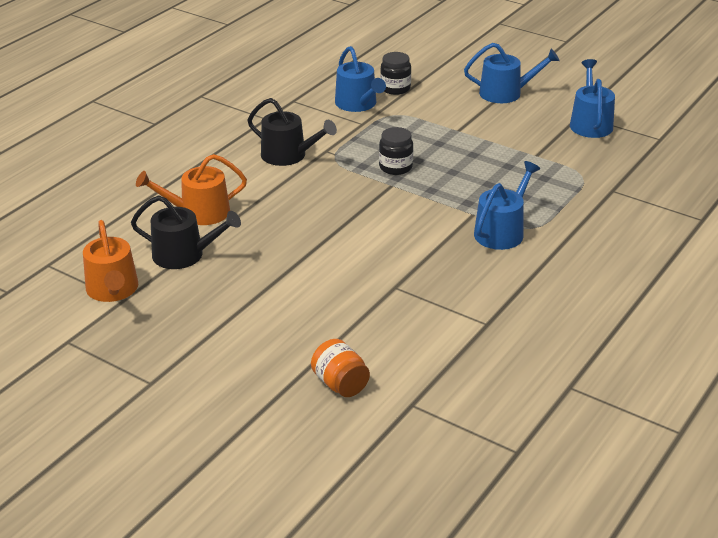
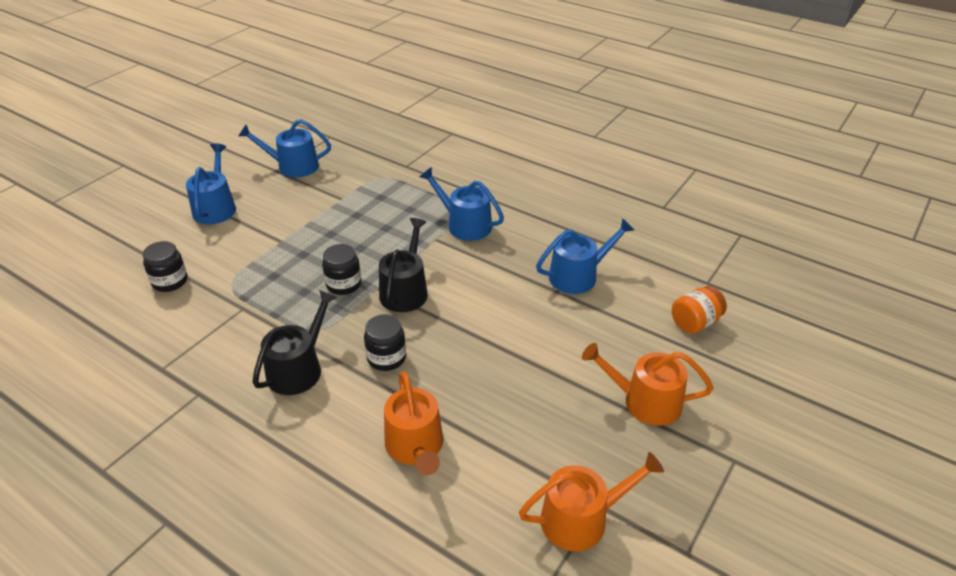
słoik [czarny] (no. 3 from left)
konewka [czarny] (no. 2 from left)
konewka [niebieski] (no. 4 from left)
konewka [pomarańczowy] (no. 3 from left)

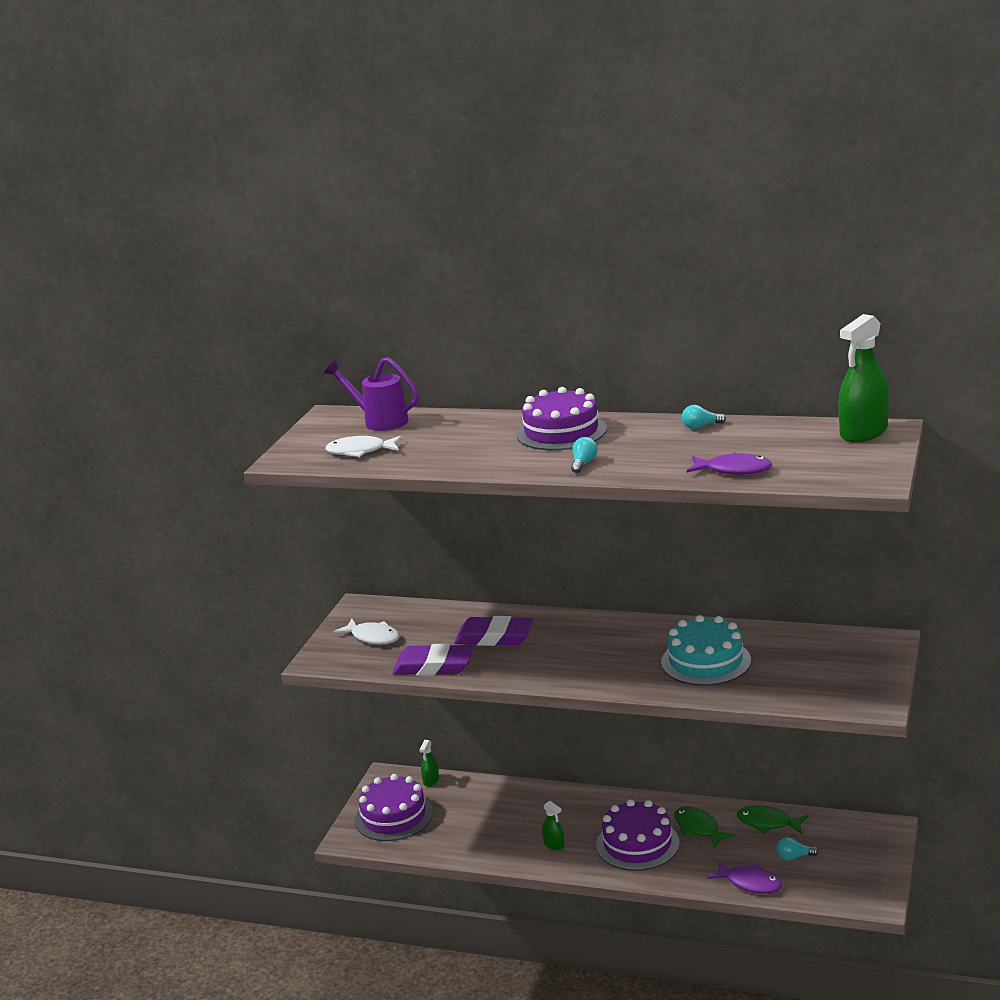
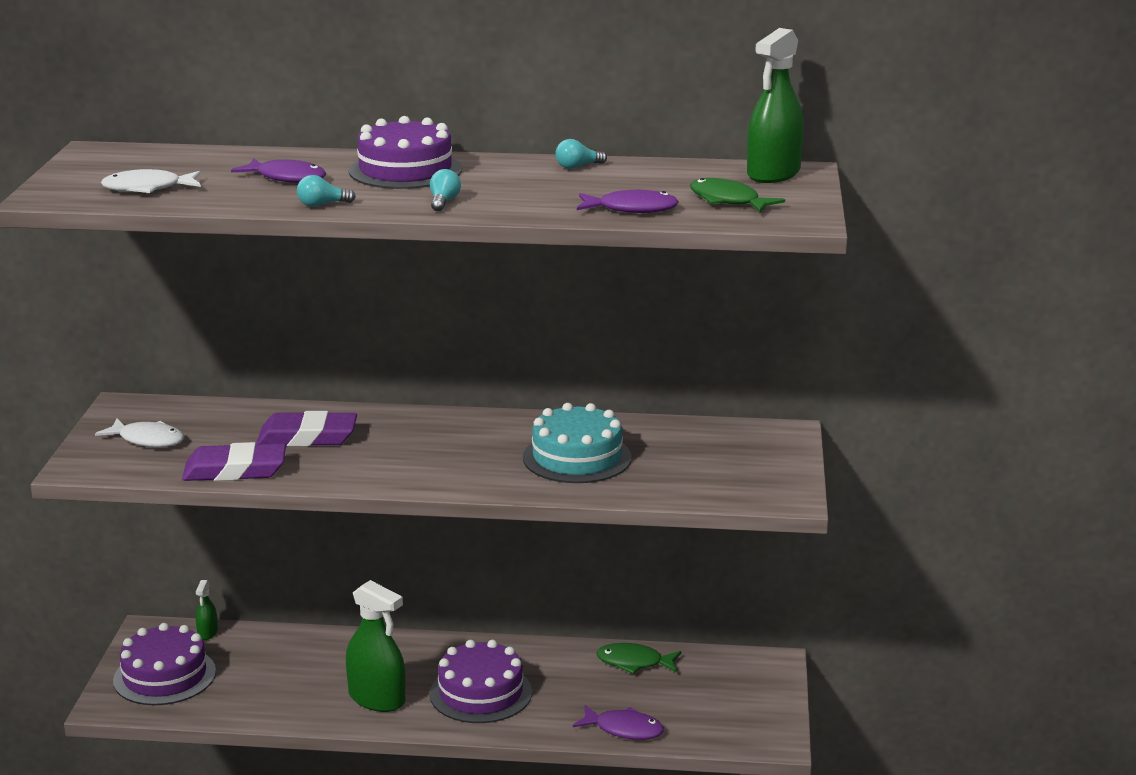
ryba [fioletowy] (no. 1 from left)
żarówka [turkusowy] (no. 1 from left)
spryskiwacz [zielony] (no. 2 from left)
ryba [zielony] (no. 2 from left)
konewka [fioletowy]

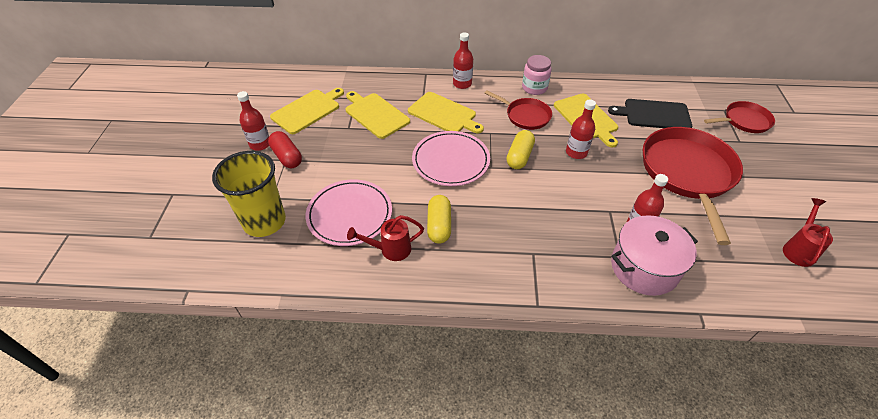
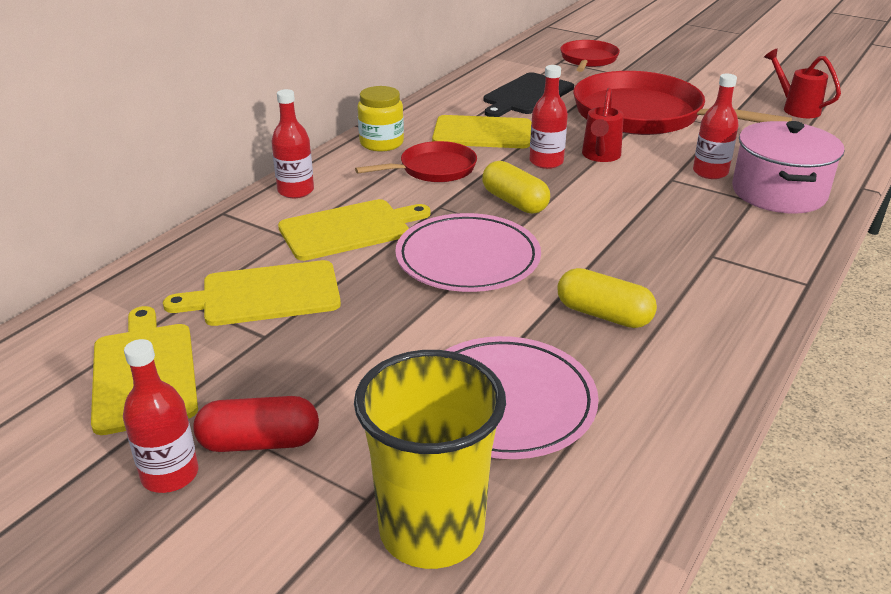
słoik [żółty]
konewka [czerwony] (no. 1 from left)

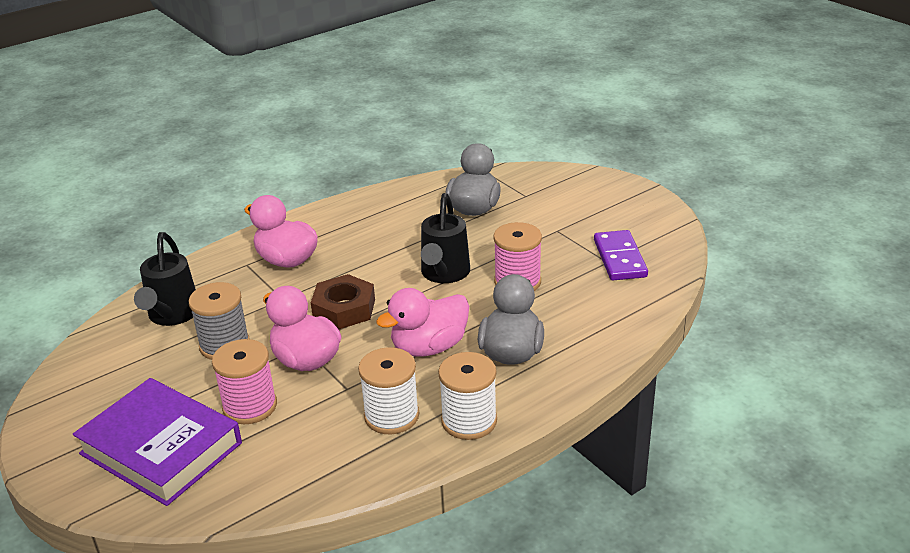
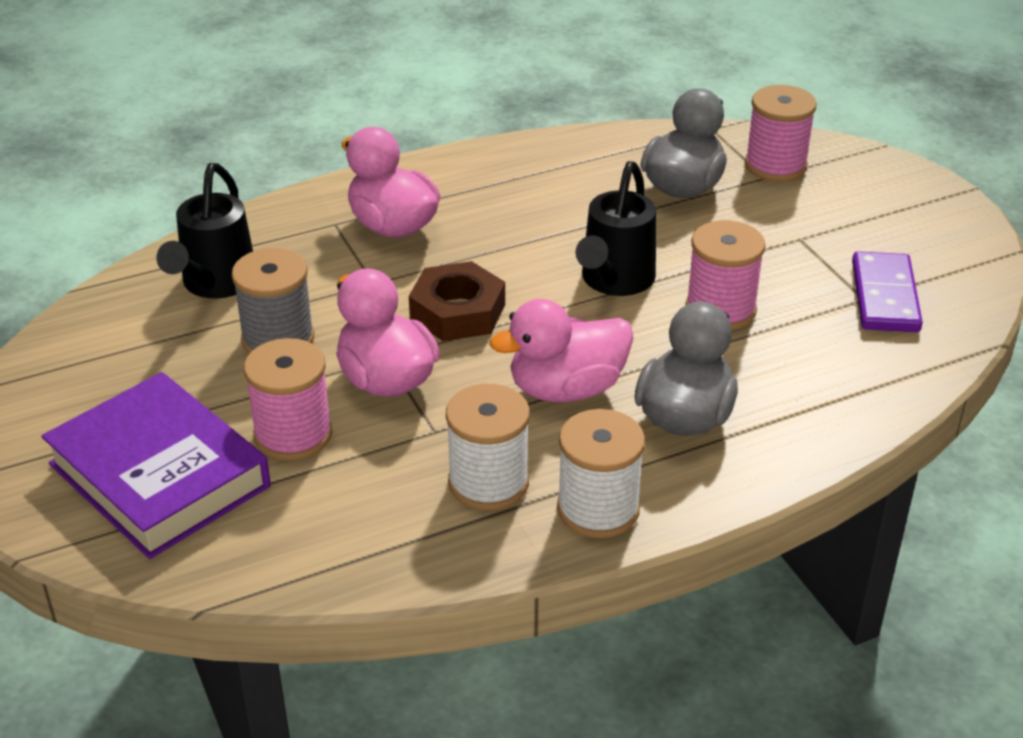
szpulka [różowy] (no. 3 from left)

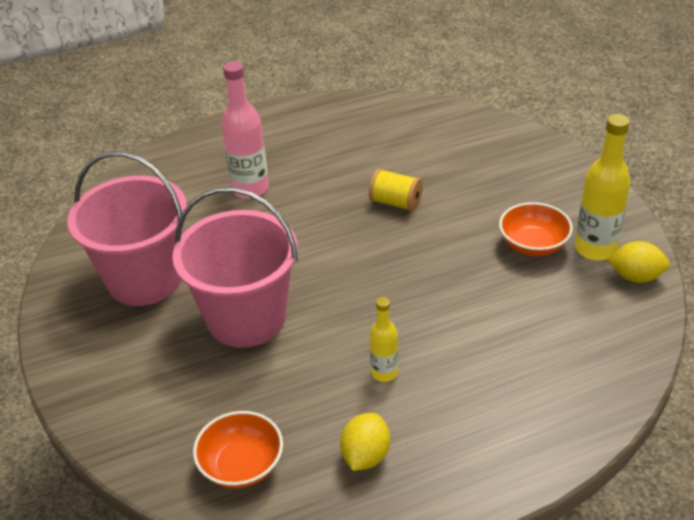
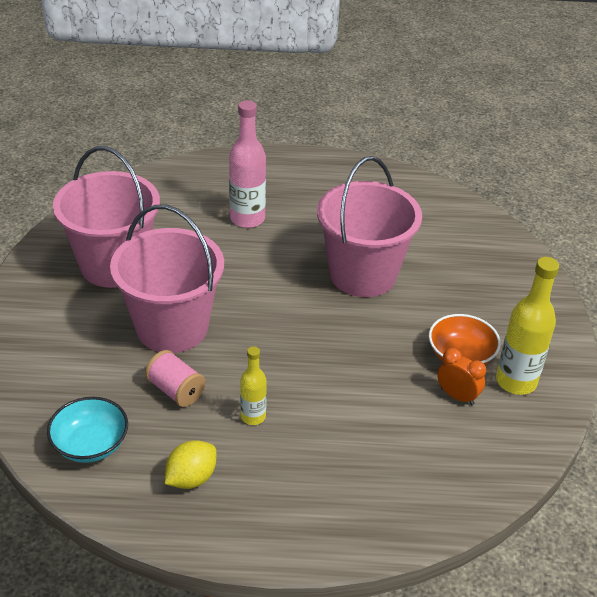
miska [turkusowy]
szpulka [różowy]
wiadro [różowy] (no. 3 from left)
budzik [pomarańczowy]
cytryna [żółty] (no. 2 from left in the first image)

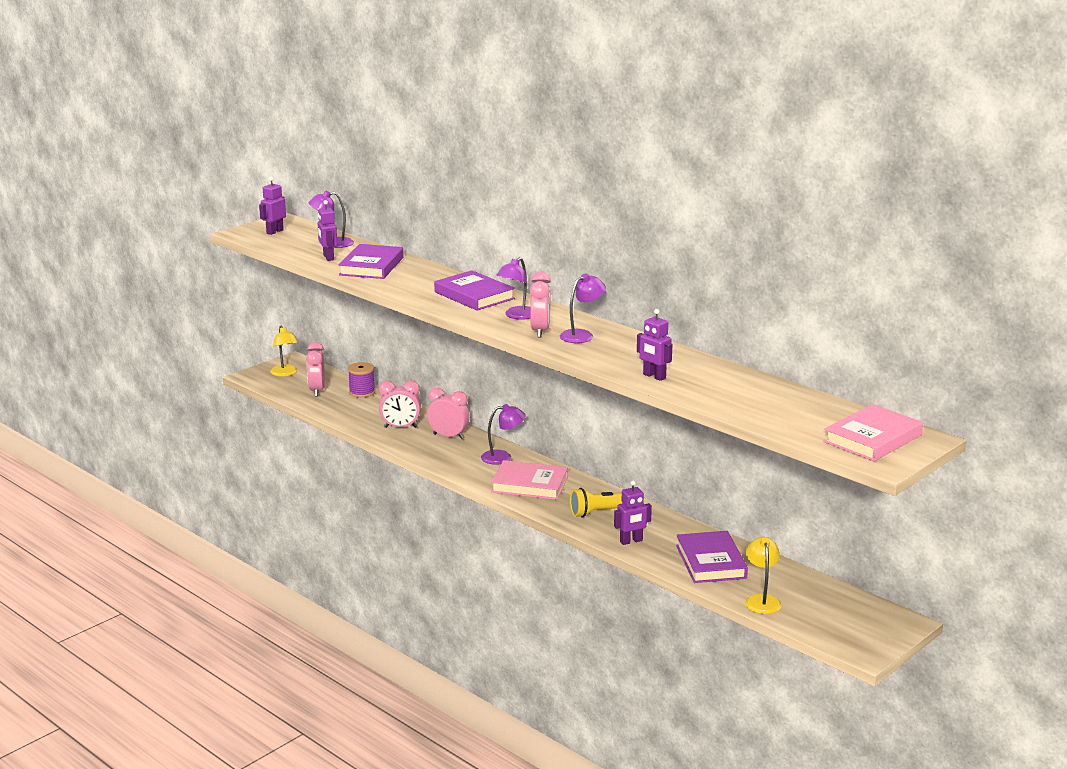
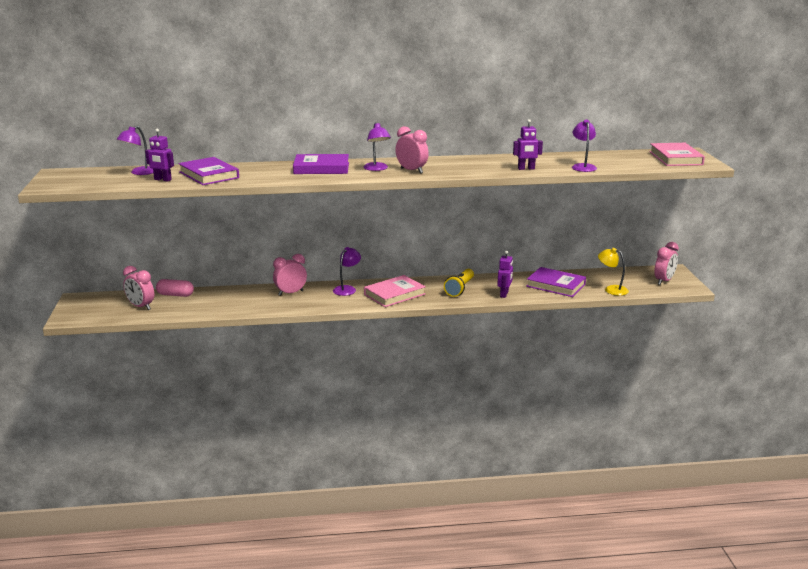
kapsułka [różowy]
lampka [fioletowy] (no. 4 from left)
budzik [różowy] (no. 4 from left)
robot [fioletowy] (no. 1 from left in the first image)
lampka [żółty] (no. 1 from left in the first image)

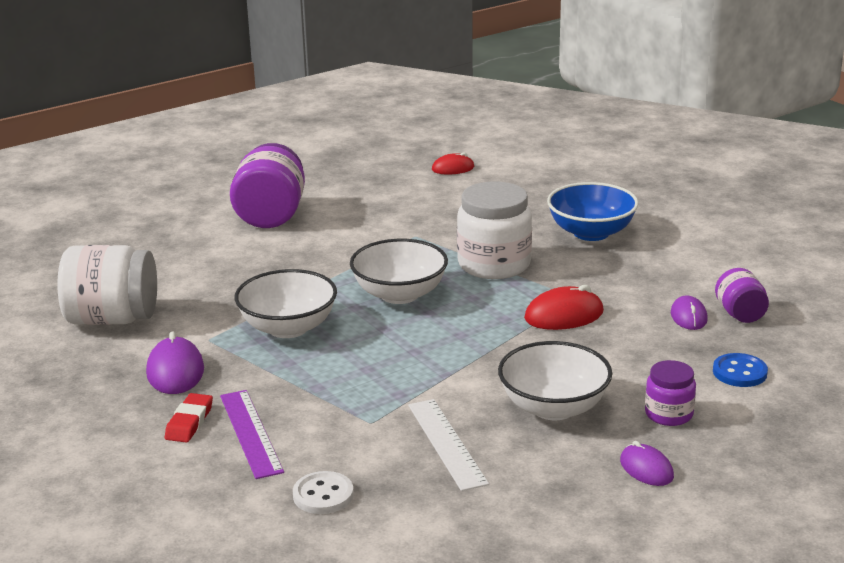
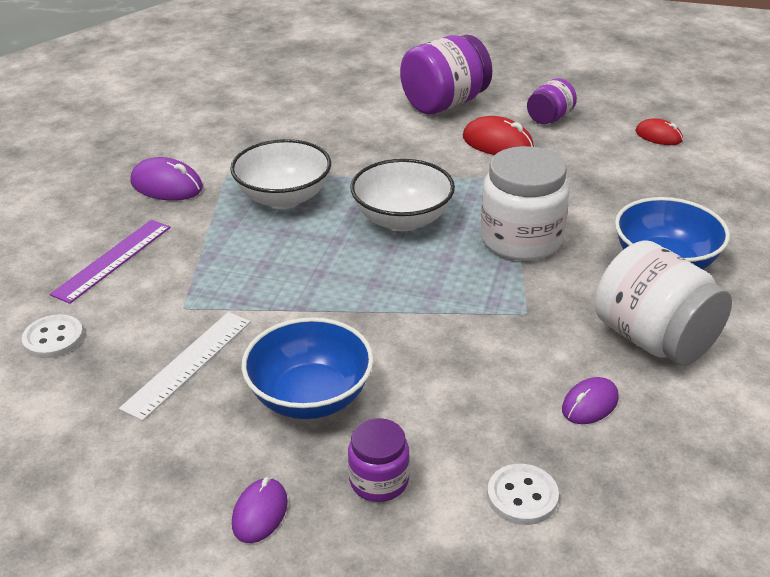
myszka [fioletowy] (no. 1 from left)
miska [niebieski] (no. 1 from left)
myszka [czerwony] (no. 1 from left)
guzik [biały] (no. 2 from left)
słoik [fioletowy] (no. 3 from left)
słoik [biały] (no. 2 from left)
gumka do mazania [czerwony]

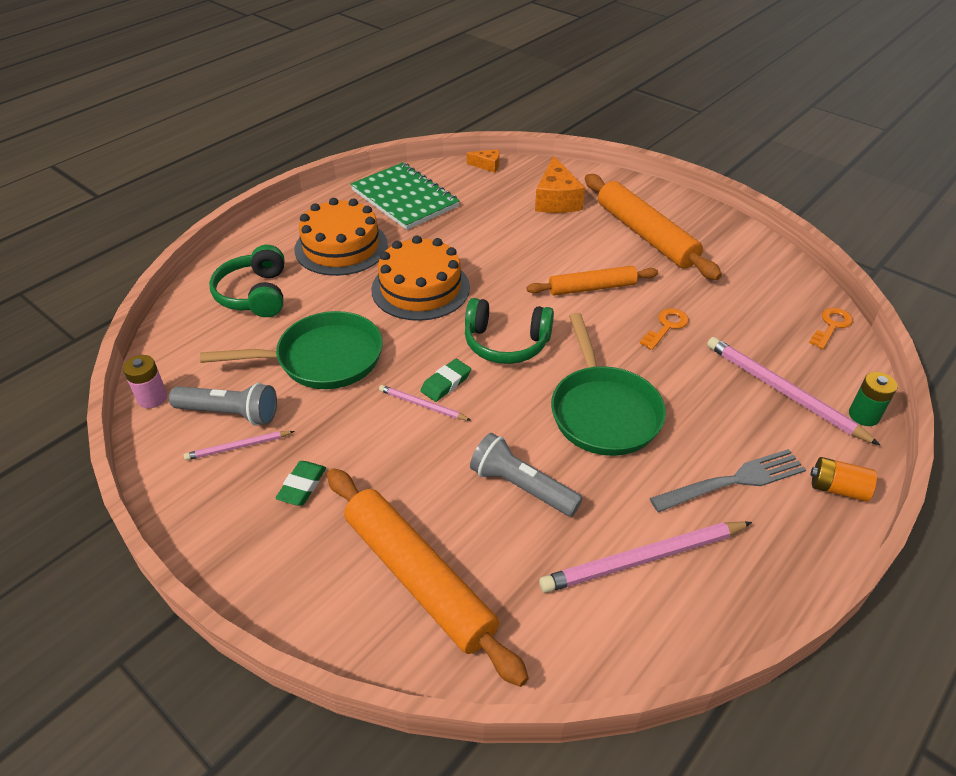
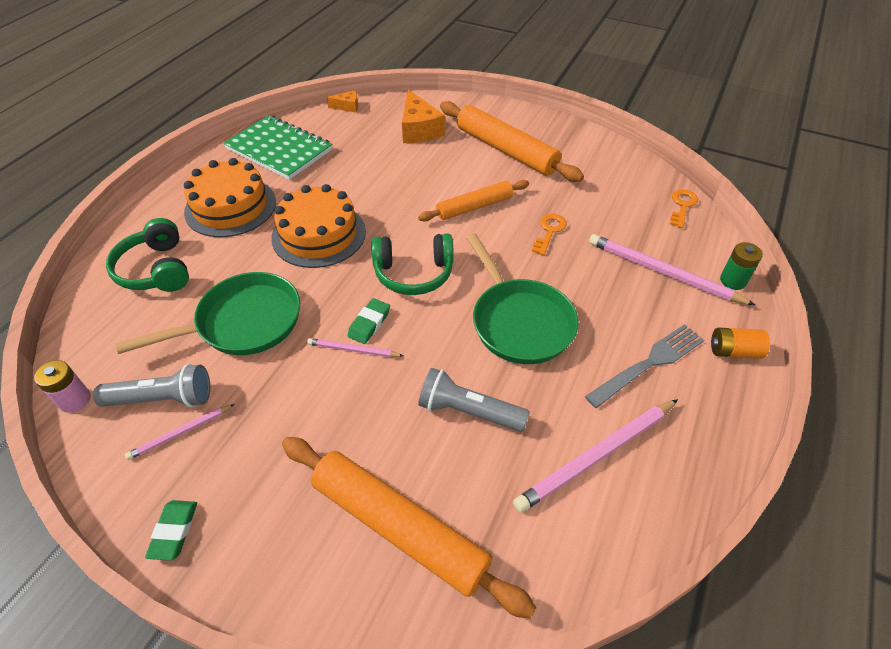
gumka do mazania [zielony] (no. 1 from left)

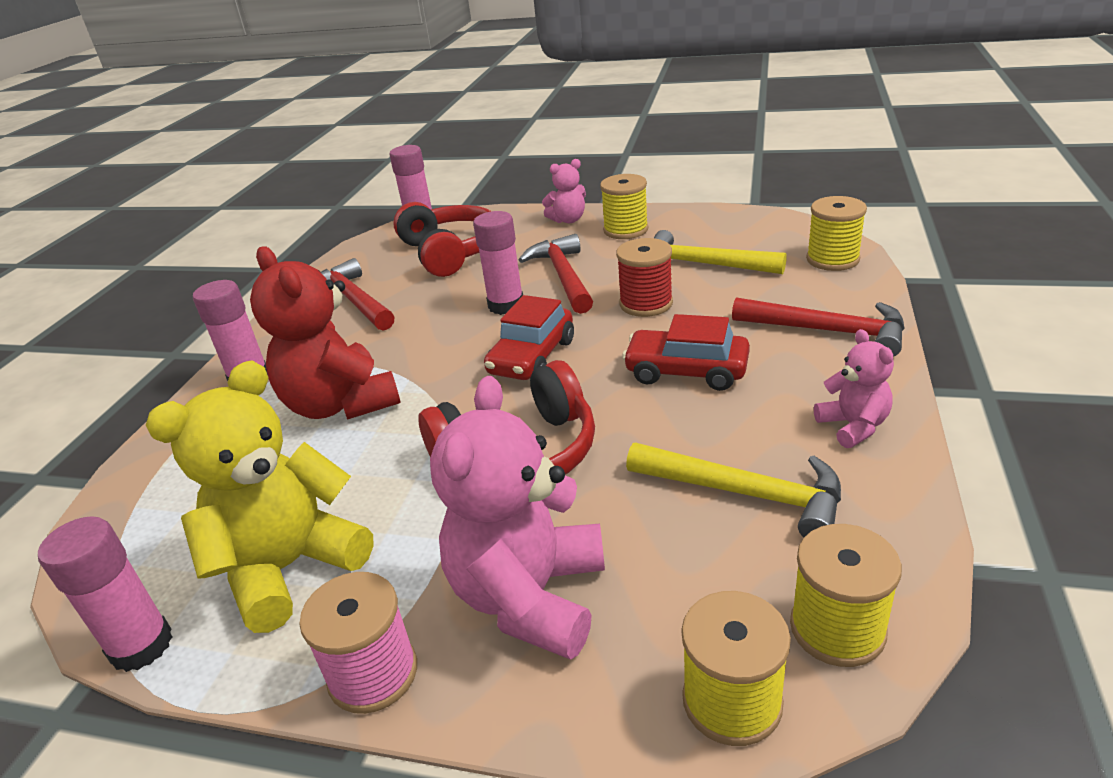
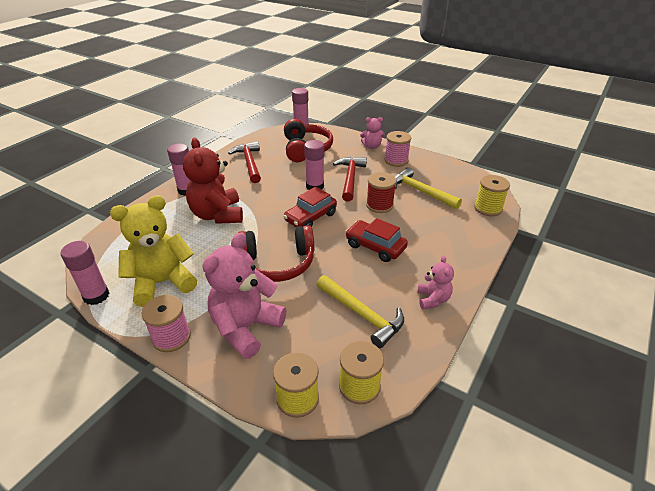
szpulka [różowy] (no. 2 from left)
młotek [czerwony] (no. 3 from left in the first image)

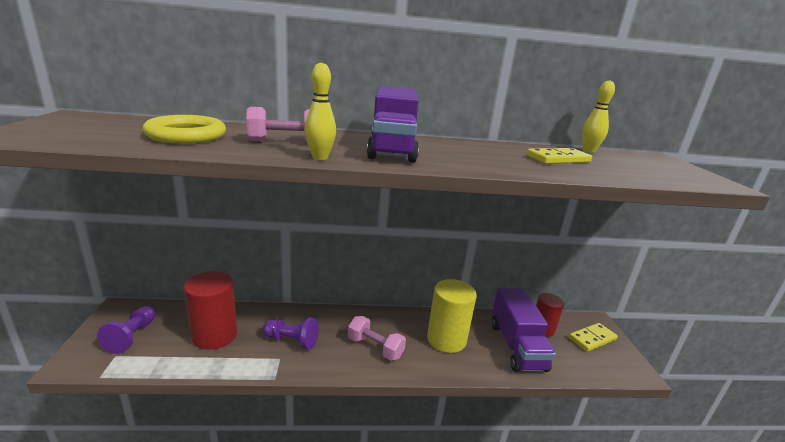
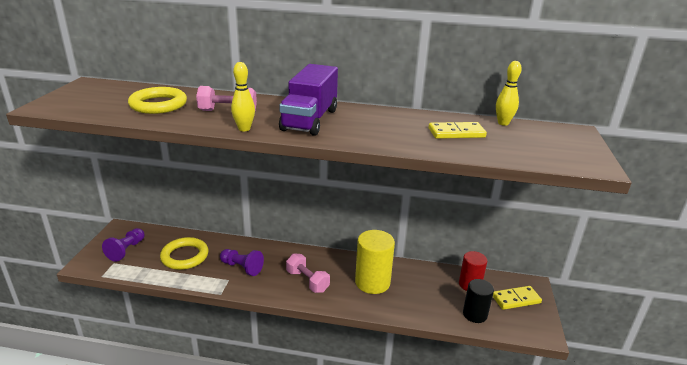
pierścień [żółty] (no. 2 from left)
walec [czarny]
ciężarówka [fioletowy] (no. 2 from left in the first image)

